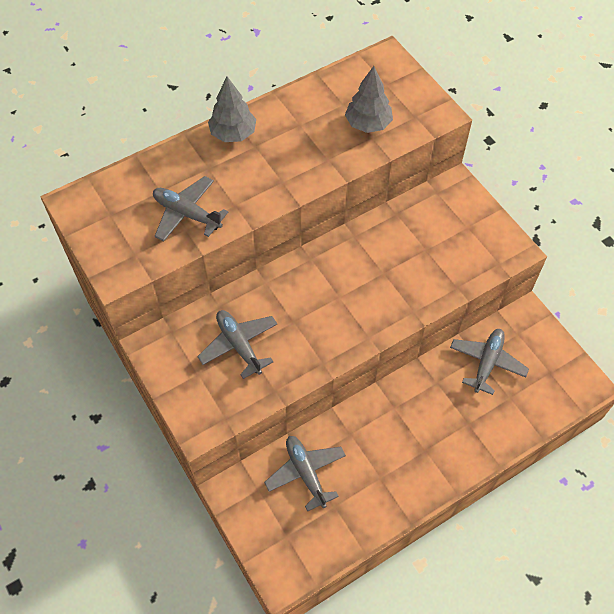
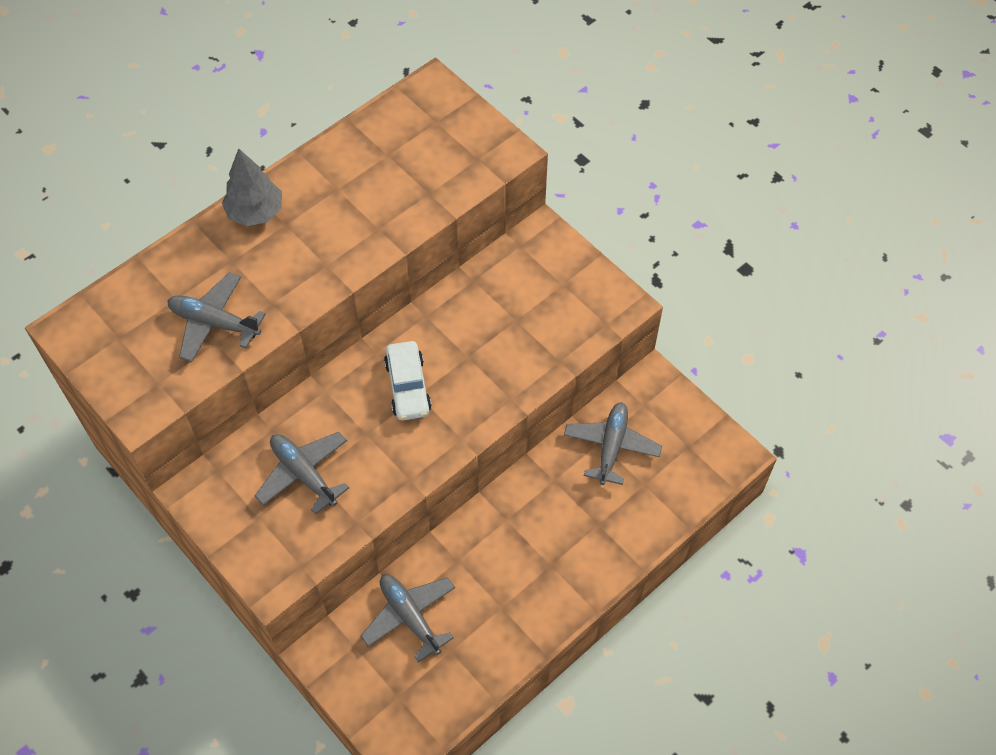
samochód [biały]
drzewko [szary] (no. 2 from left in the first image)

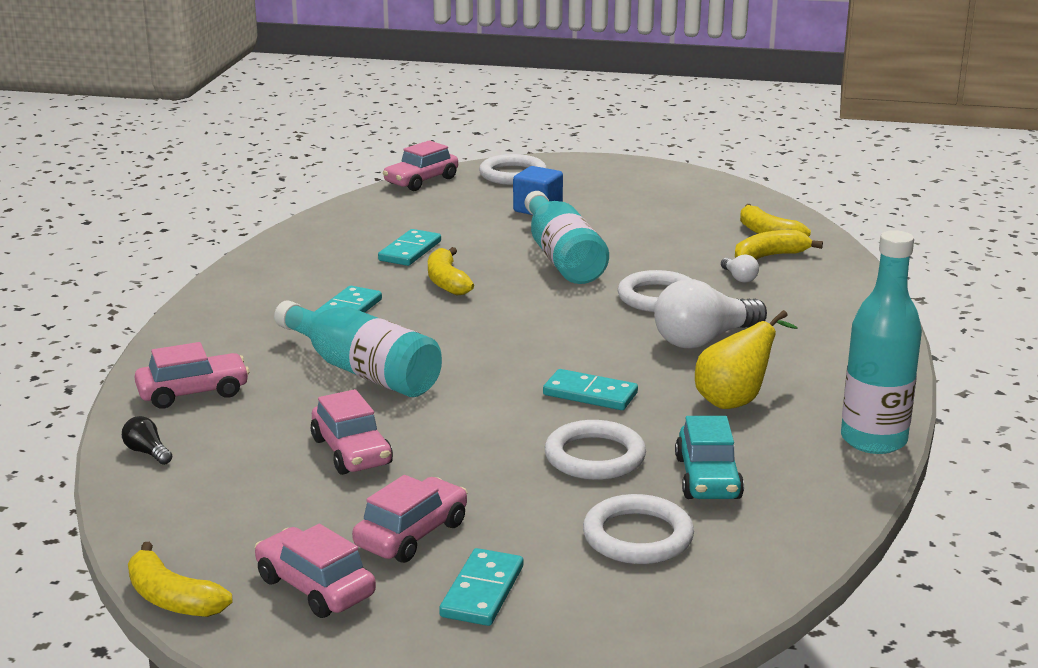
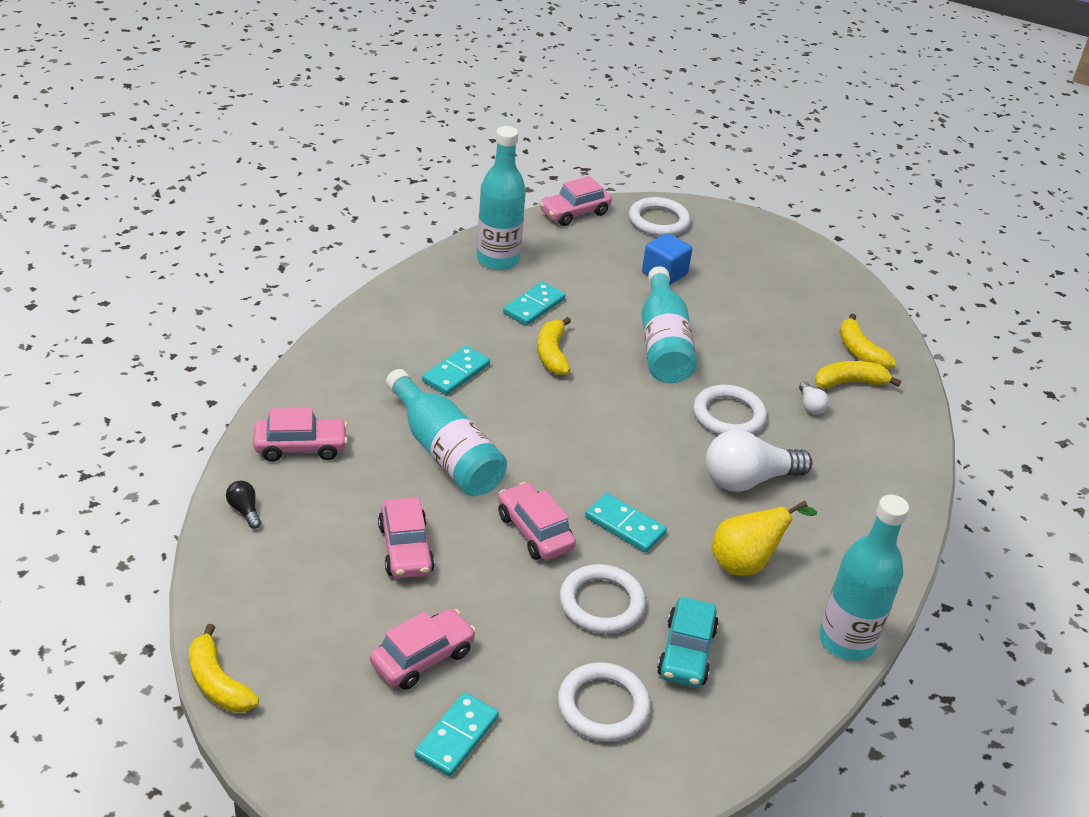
butelka [turkusowy] (no. 2 from left)
samochód [różowy] (no. 4 from left)

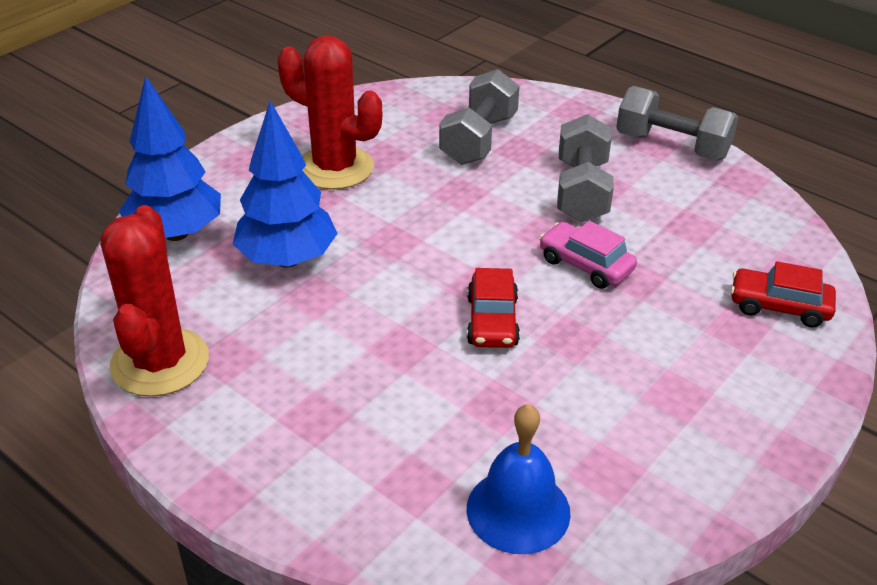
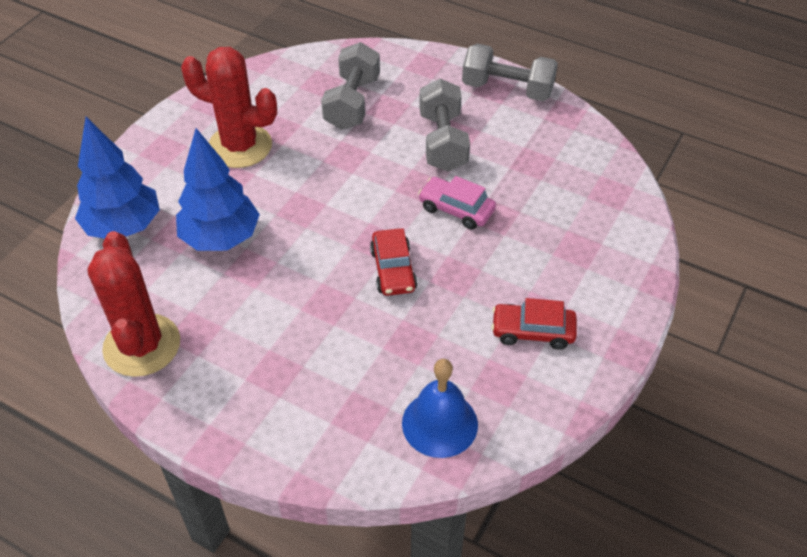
samochód [czerwony] (no. 2 from left)

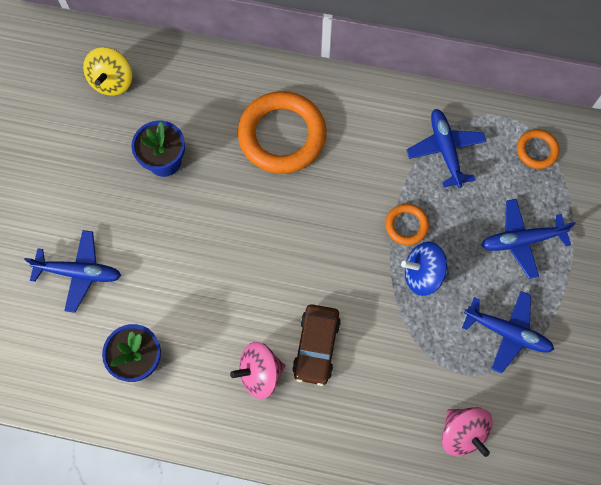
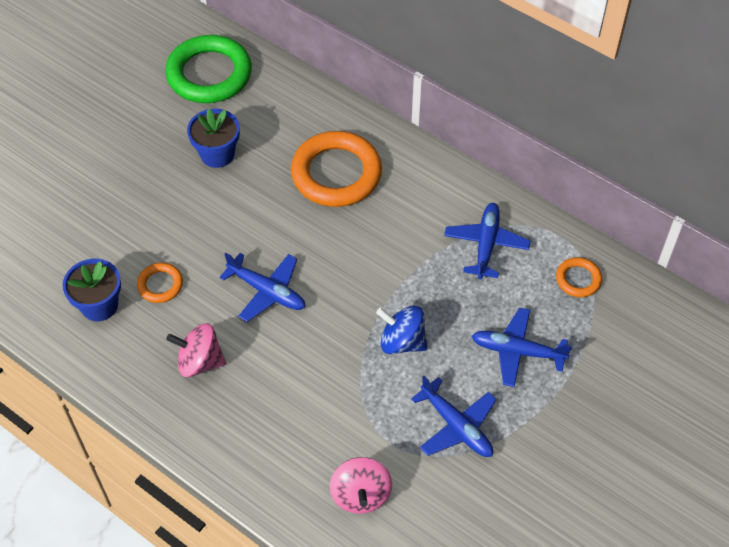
pierścień [pomarańczowy] (no. 1 from left)
pierścień [zielony]
samolot [niebieski] (no. 1 from left)
samochód [brązowy]

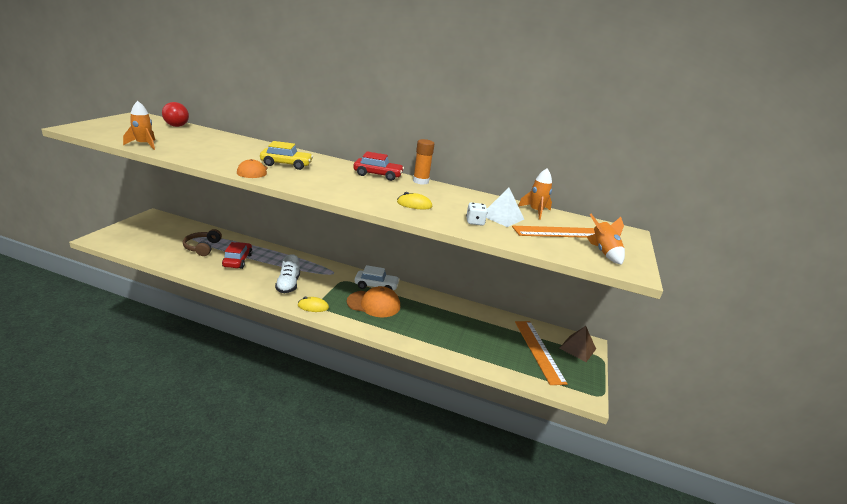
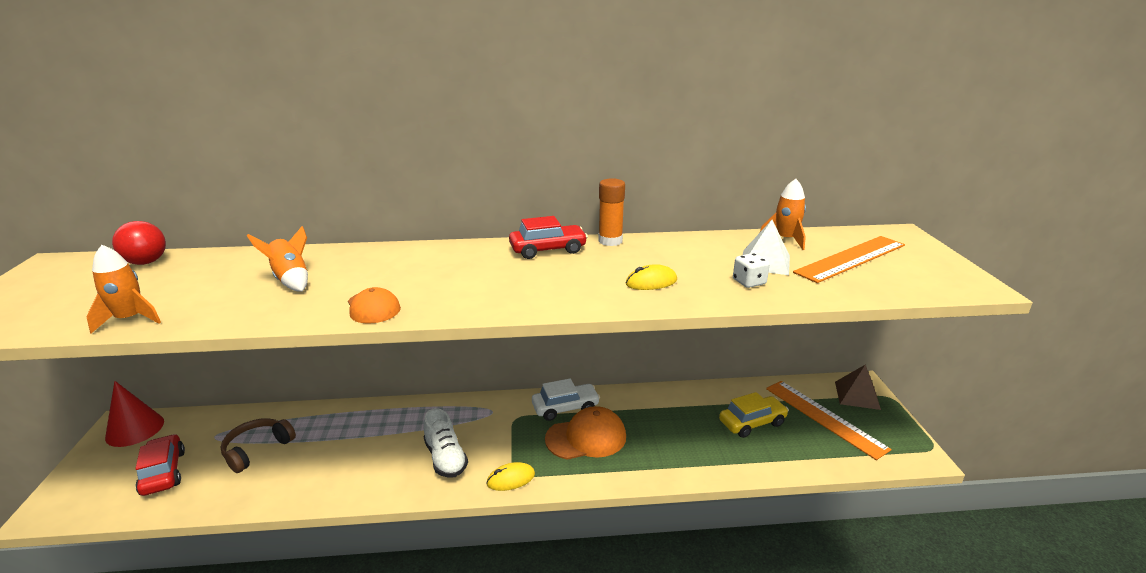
stożek [czerwony]
samochód [czerwony] (no. 1 from left)
słuchawki [brązowy]
rakieta [pomarańczowy] (no. 2 from left)
samochód [żółty]

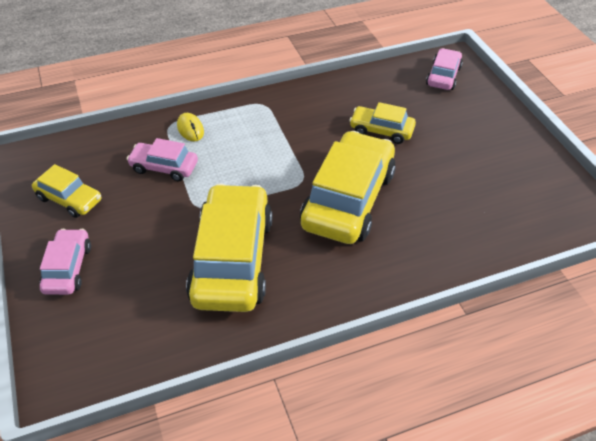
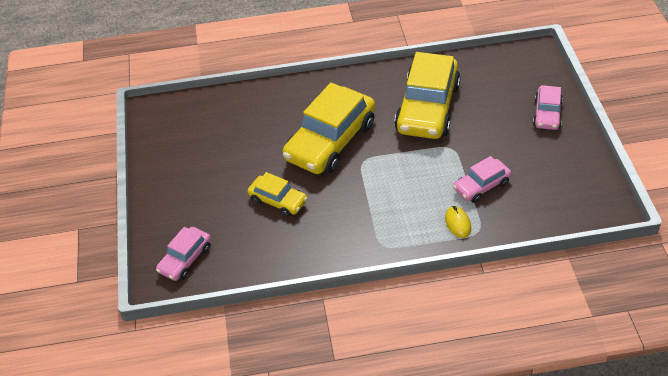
samochód [różowy] (no. 2 from left)
samochód [żółty] (no. 1 from left in the first image)

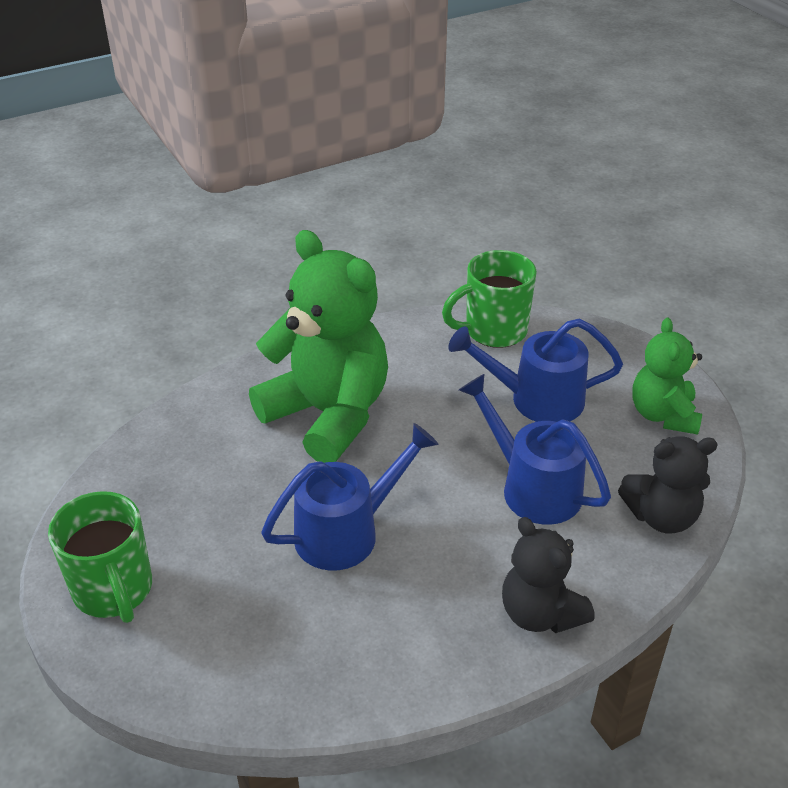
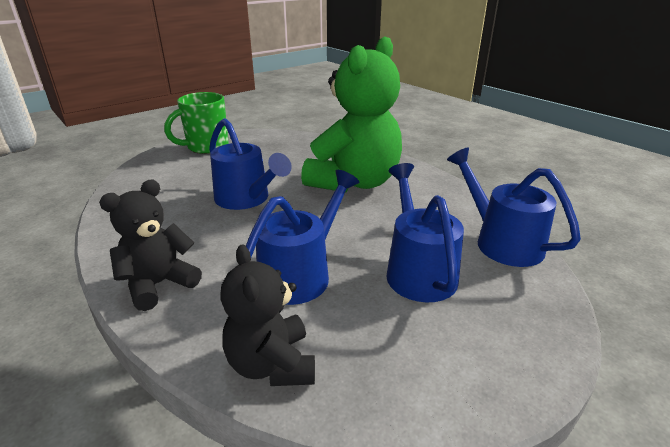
konewka [niebieski] (no. 4 from left)
miś [zielony] (no. 2 from left in the first image)

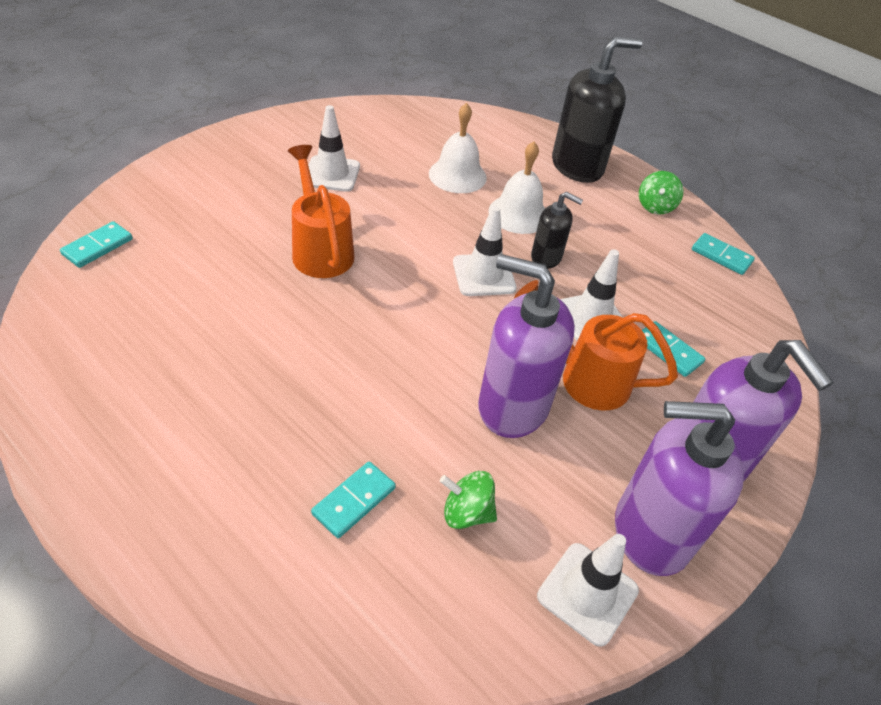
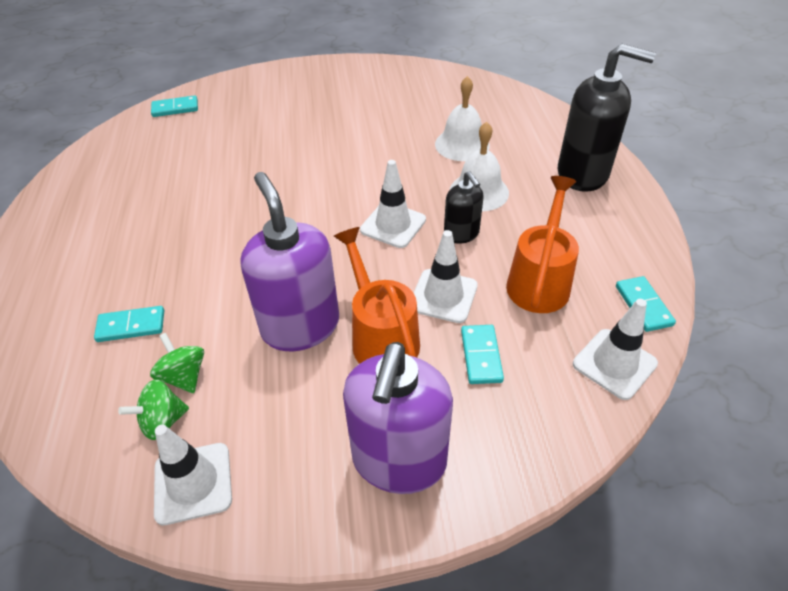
bączek [zielony] (no. 1 from left)
konewka [pomarańczowy] (no. 2 from left)
pachołek [biały] (no. 4 from left)
dozownik mydła [fioletowy] (no. 2 from left in the first image)

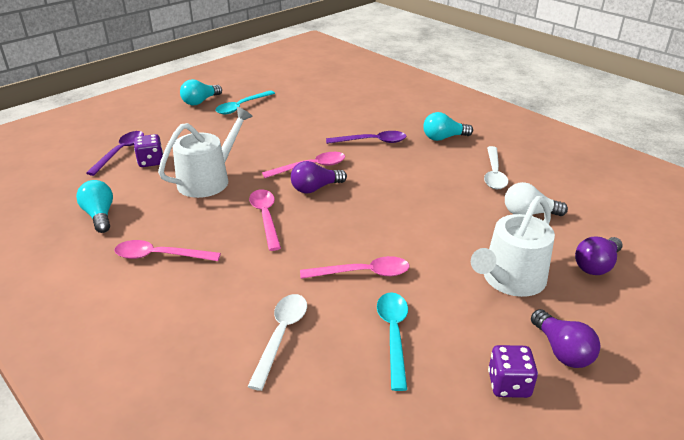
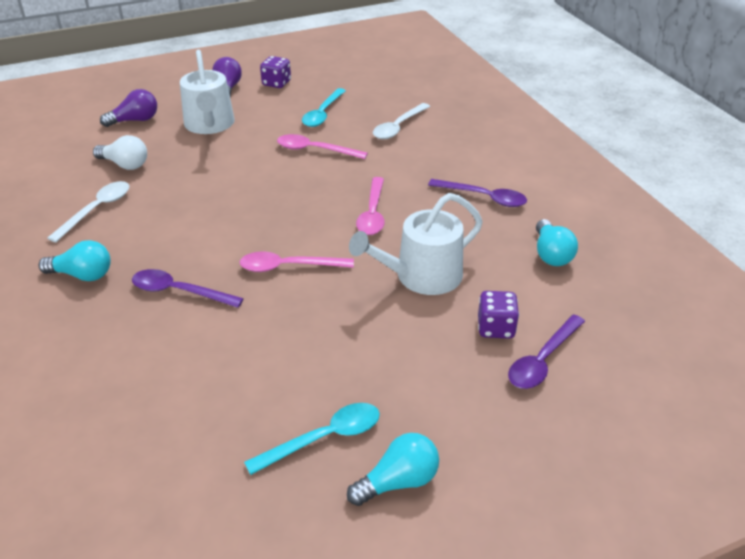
konewka [biały] (no. 1 from left)
łyżka [fioletowy] (no. 2 from left)
żarówka [fioletowy] (no. 1 from left in the first image)

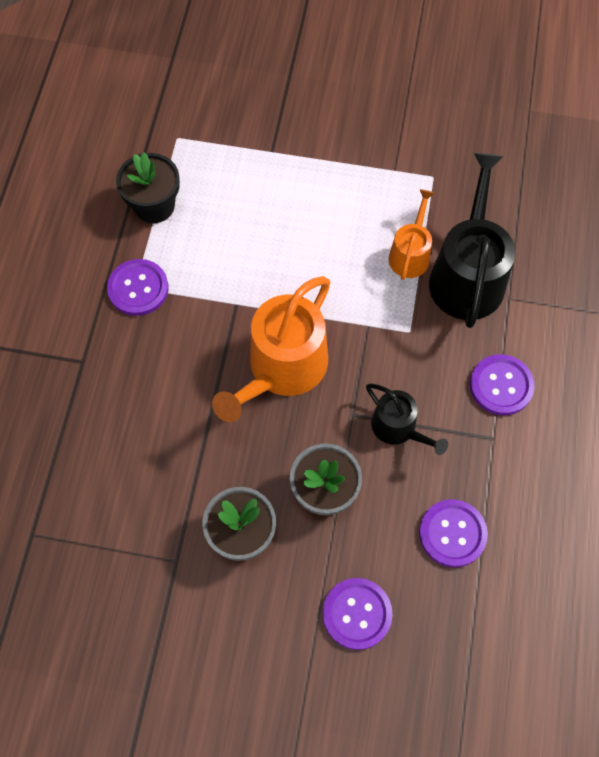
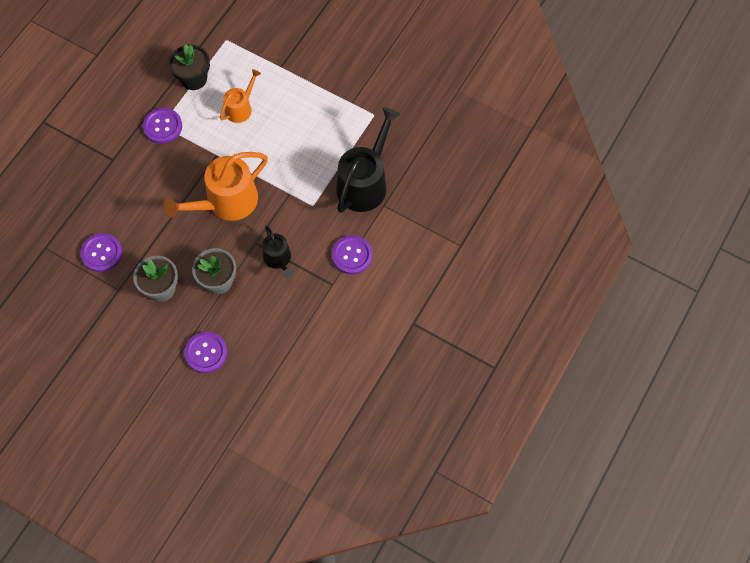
guzik [fioletowy] (no. 1 from left)
konewka [pomarańczowy] (no. 2 from left)

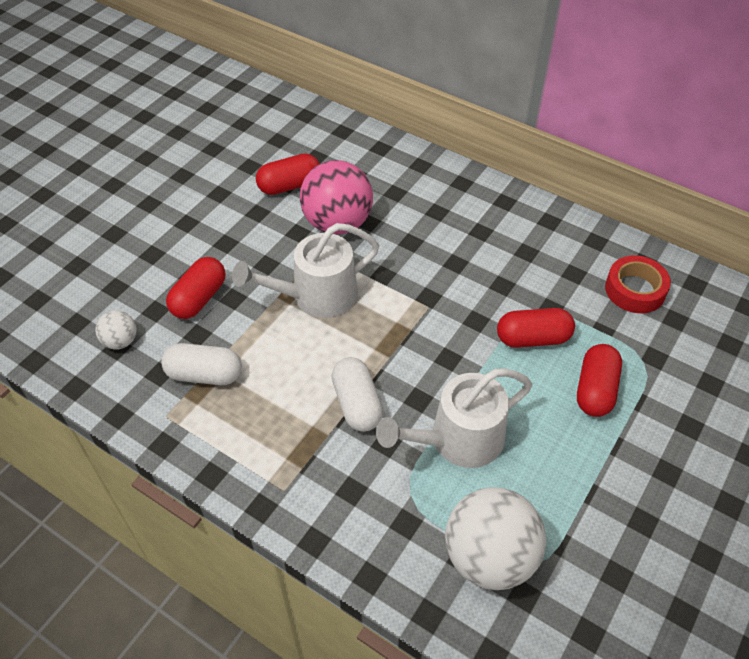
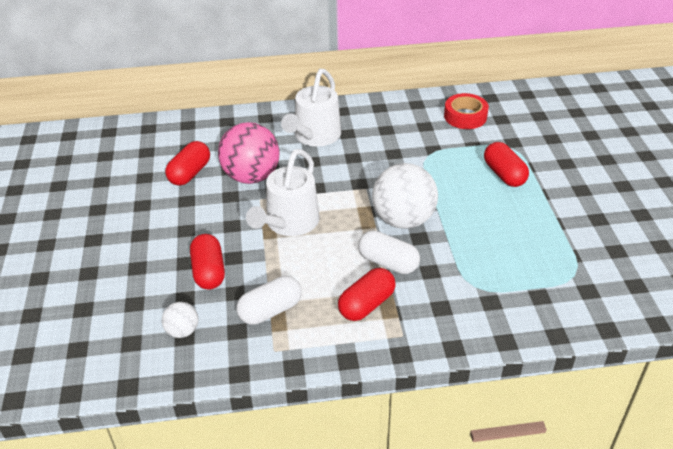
konewka [biały] (no. 2 from left)
kapsułka [czerwony] (no. 3 from left)
piłka [biały] (no. 2 from left)

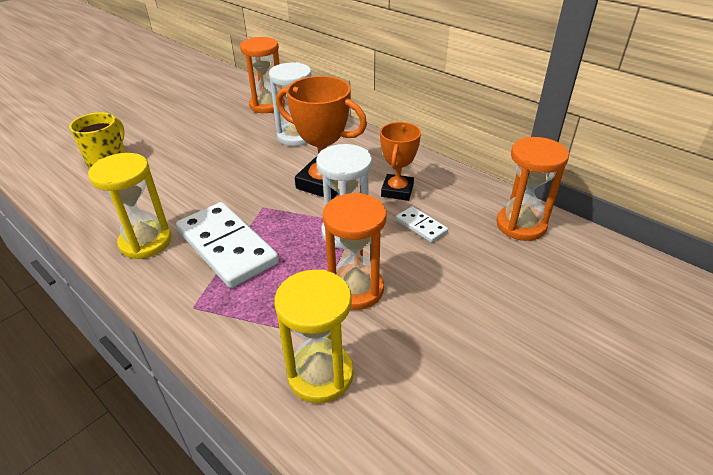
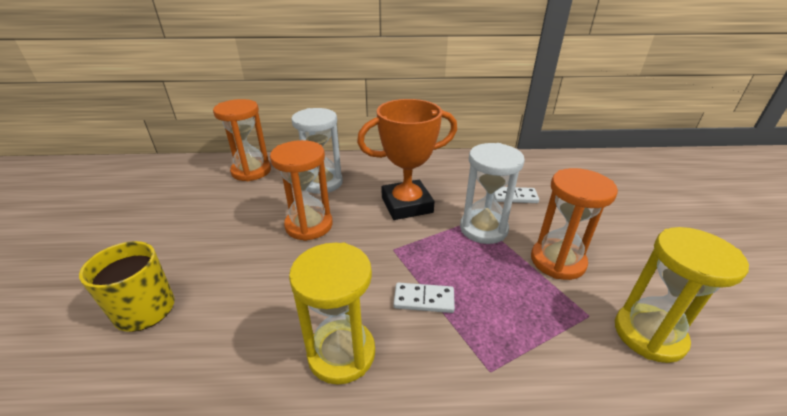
klepsydra [pomarańczowy] (no. 2 from left)
kostka domina [biały] (no. 1 from left)
puchar [pomarańczowy] (no. 2 from left in the first image)

